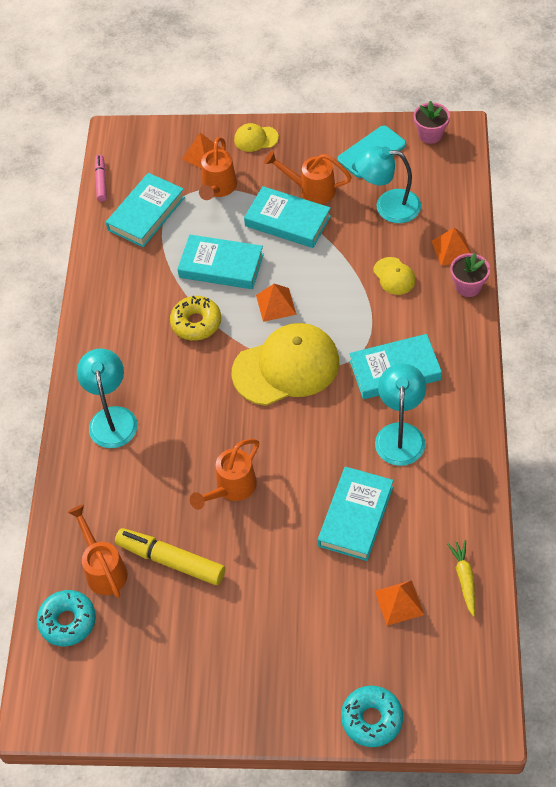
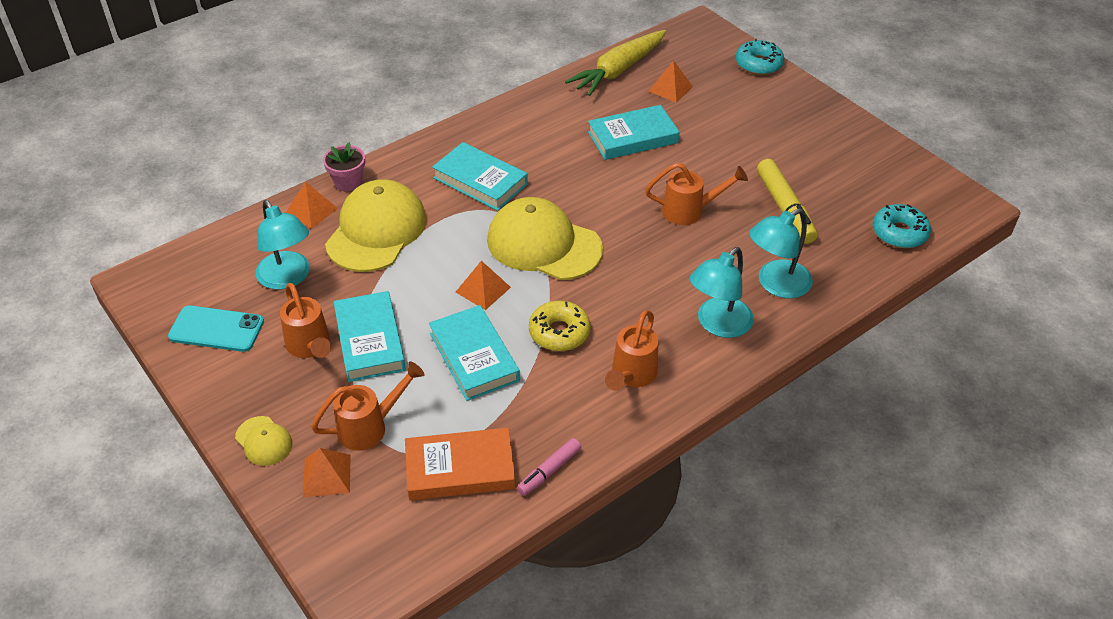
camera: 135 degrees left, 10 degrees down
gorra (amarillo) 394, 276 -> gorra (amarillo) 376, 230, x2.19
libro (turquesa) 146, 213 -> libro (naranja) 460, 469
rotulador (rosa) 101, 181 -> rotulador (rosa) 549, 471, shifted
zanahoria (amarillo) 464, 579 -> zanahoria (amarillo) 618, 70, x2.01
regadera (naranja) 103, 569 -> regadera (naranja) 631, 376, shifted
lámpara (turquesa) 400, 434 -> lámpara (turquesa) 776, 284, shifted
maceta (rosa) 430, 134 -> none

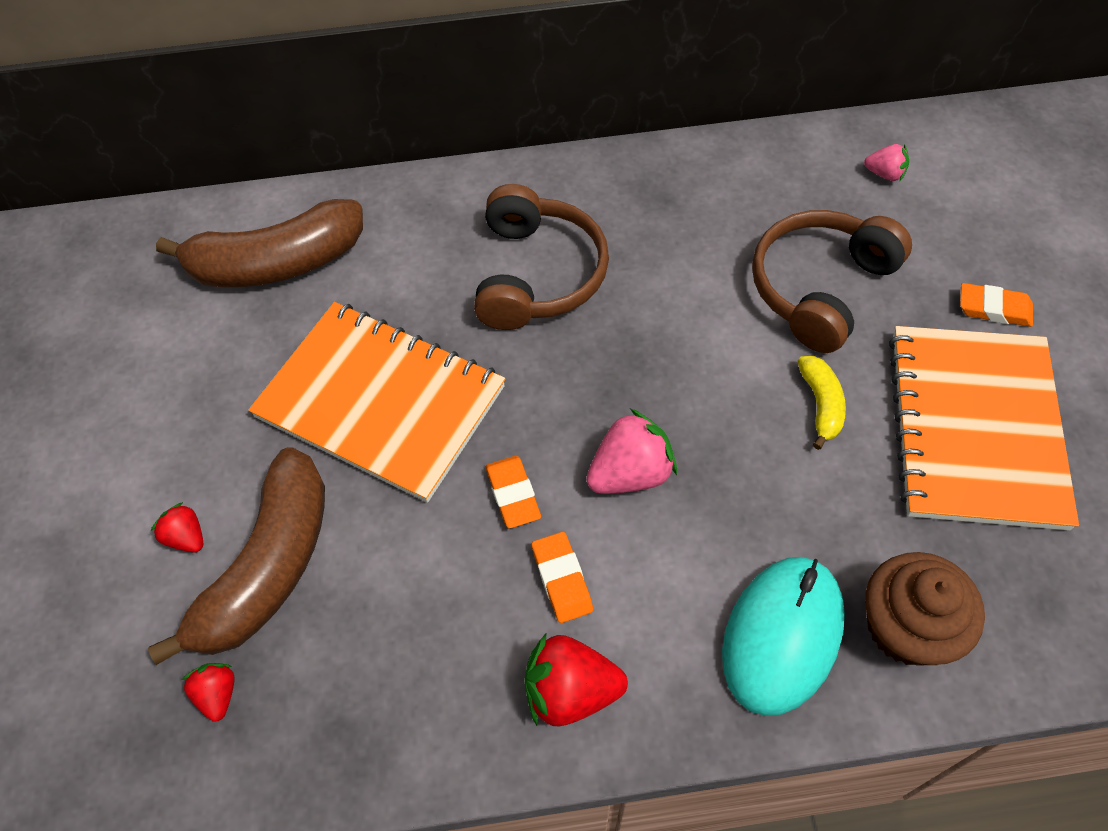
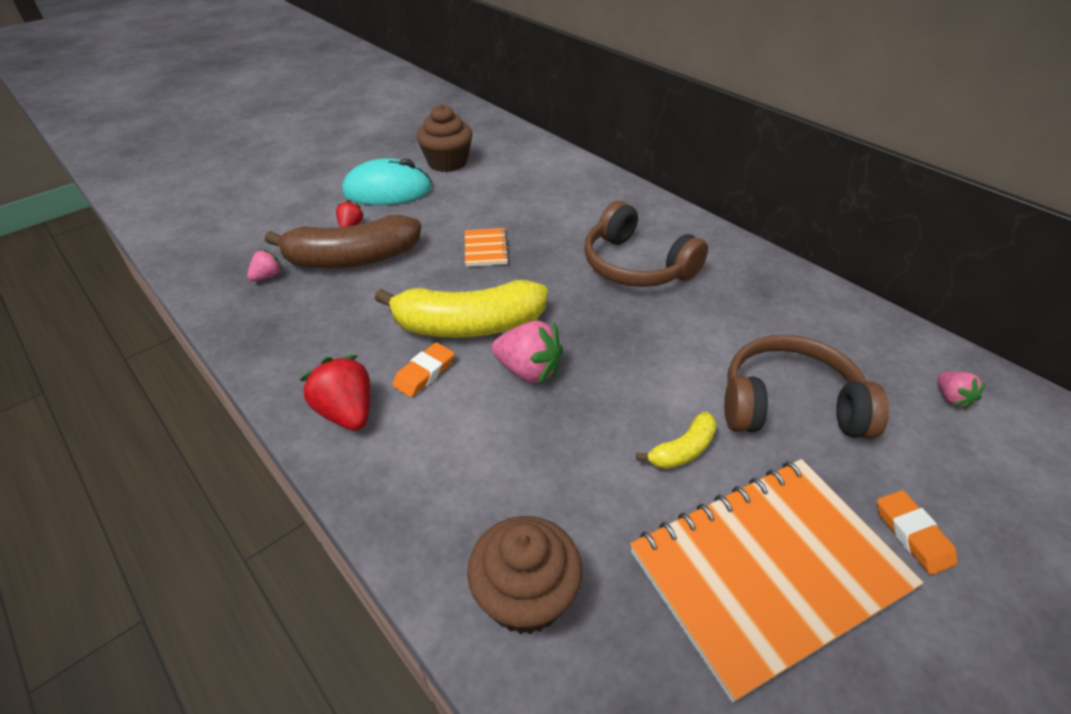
camera: 55 degrees right, 15 degrees down
fresa (rojo) 217, 694 -> fresa (rosa) 267, 276
ratón (turquesa) 782, 635 -> ratón (turquesa) 388, 190, shifted
goma de borrar (naranja) 513, 494 -> plátano (amarillo) 468, 325
none -> magdalena (marrón) 447, 162
cuaderno (naranja) 380, 402 -> cuaderno (naranja) 486, 249, x0.41
auriculares (marrón) 537, 274 -> auriculares (marrón) 636, 265, 75 degrees clockwise
plátano (marrón) 277, 263 -> none

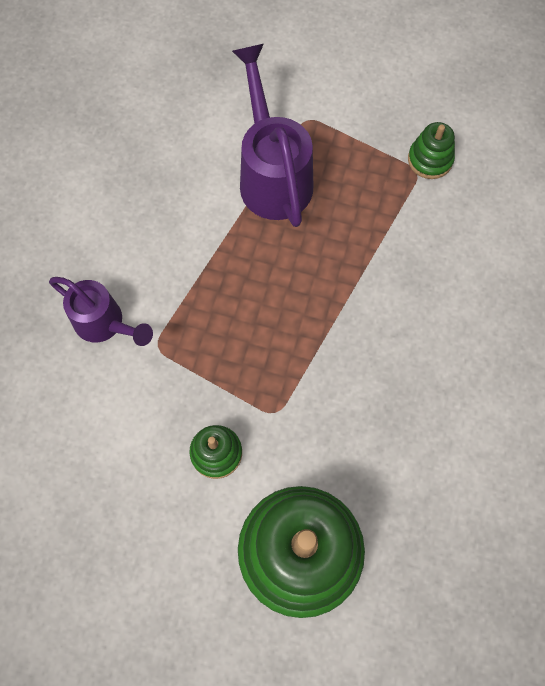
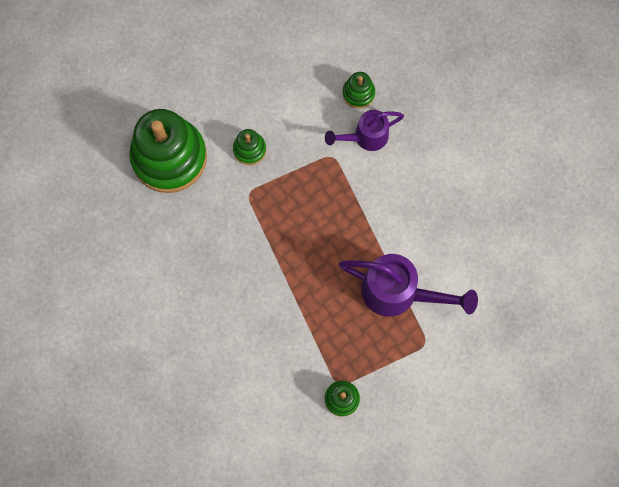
camera: 125 degrees right, 5 degrees up
none -> juguete apilable (verde) 358, 93

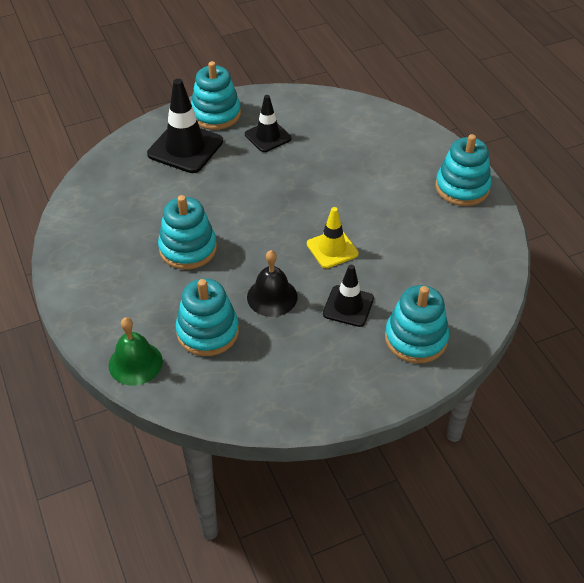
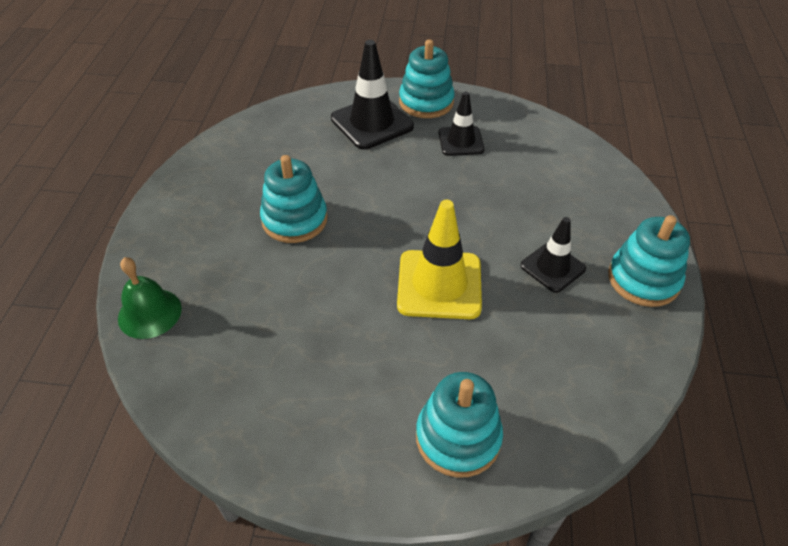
camera: 30 degrees right, 0 degrees up
cono de tráfico (amarillo) 332, 249 -> cono de tráfico (amarillo) 439, 284, x1.61
cono de tráfico (negro) 348, 306 -> cono de tráfico (negro) 552, 267, shifted
juguete apilable (turquesa) 207, 332 -> none
campana (negro) 272, 297 -> none

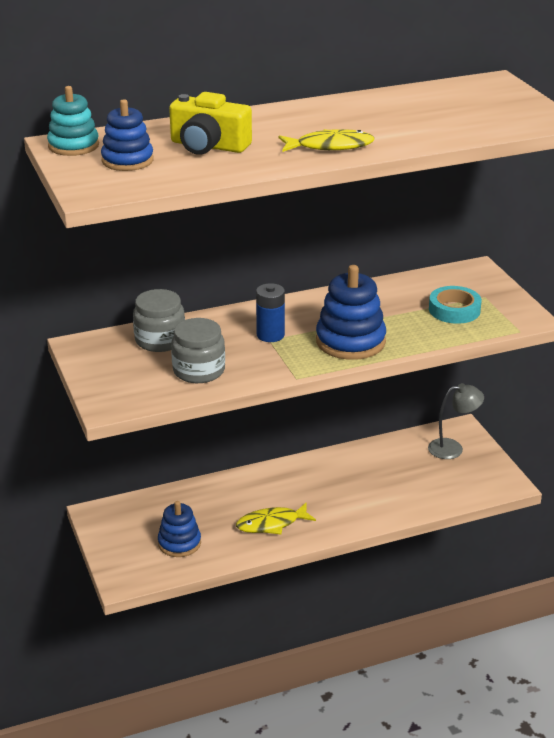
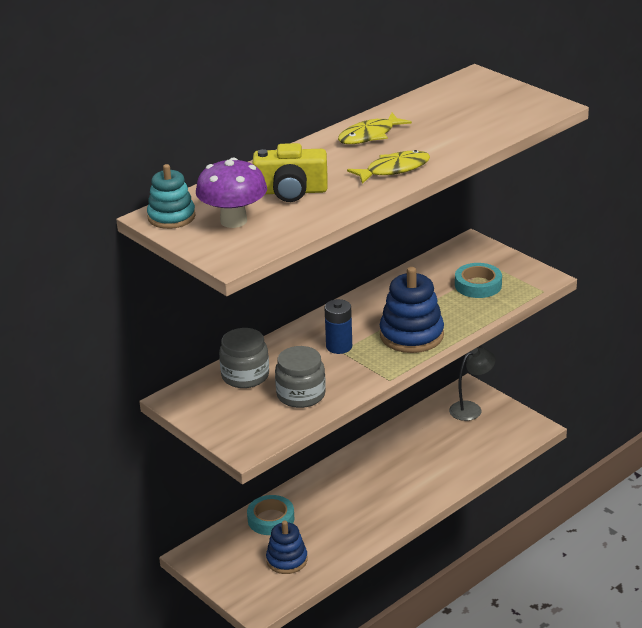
camera: 20 degrees left, 0 degrees up
juguete apilable (azul) 127, 160 -> seta (morado) 233, 221
none -> cinta adhesiva (turquesa) 271, 519
pez (amarillo) 271, 524 -> pez (amarillo) 369, 135, shifted

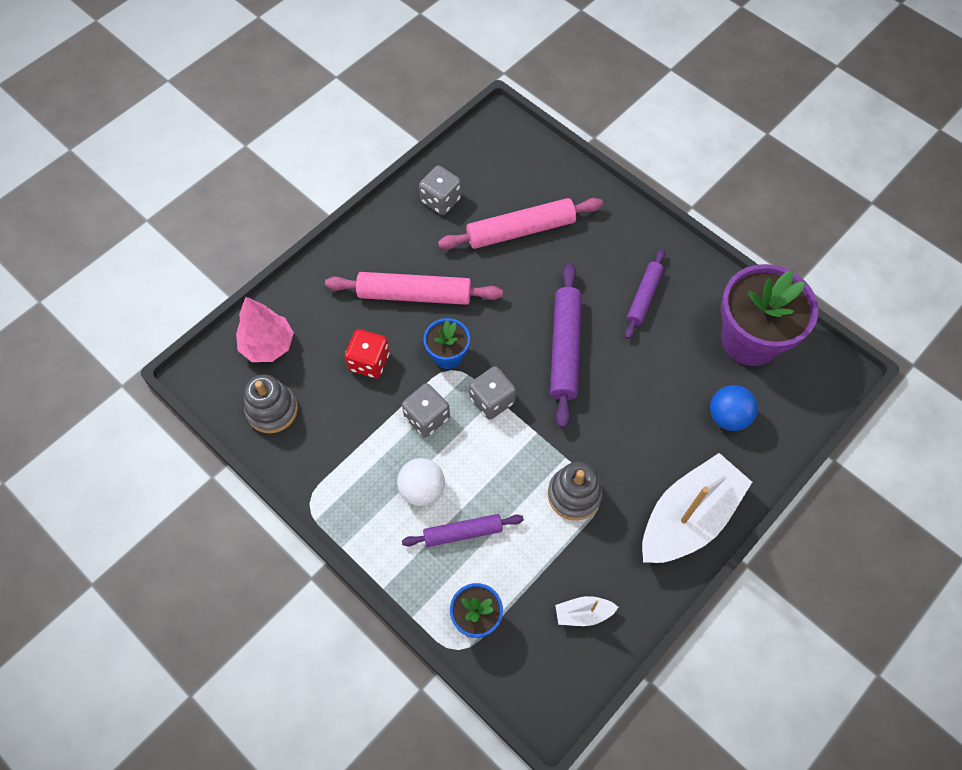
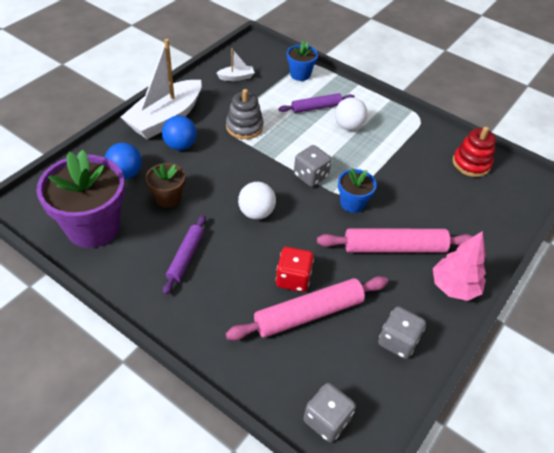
camera: 170 degrees right, 15 degrees down
none -> maceta (marrón) 168, 198
none -> pelota (azul) 180, 145
rodillo (morado) 565, 348 -> pelota (blanco) 256, 213
dado (rojo) 369, 362 -> dado (rojo) 293, 279, shifted
dado (gris) 427, 417 -> dado (gris) 327, 420, shifted
árbol (rosa) 268, 345 -> árbol (rosa) 454, 287, shifted
juguete apilable (gris) 272, 410 -> juguete apilable (rojo) 471, 163

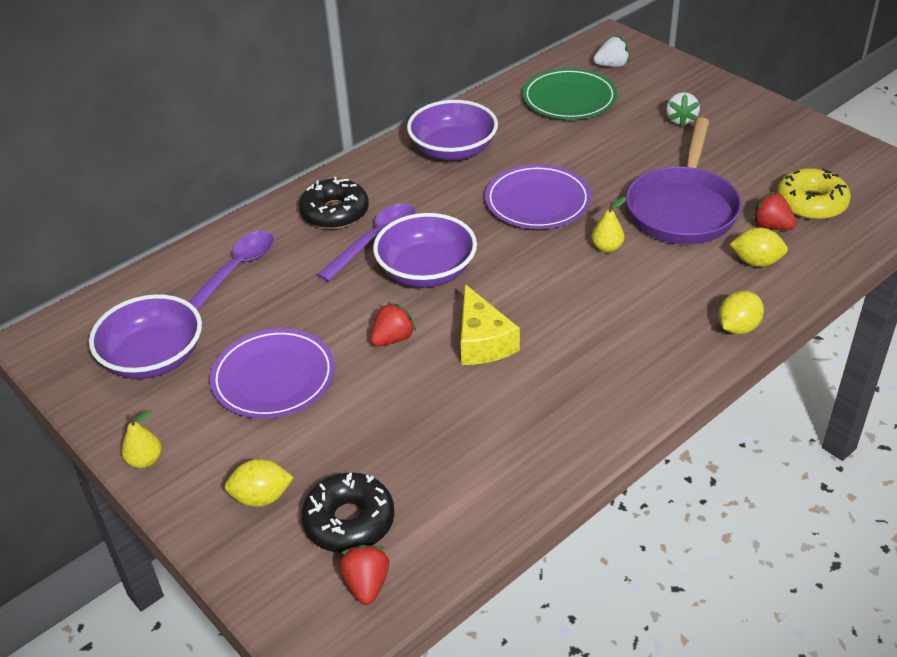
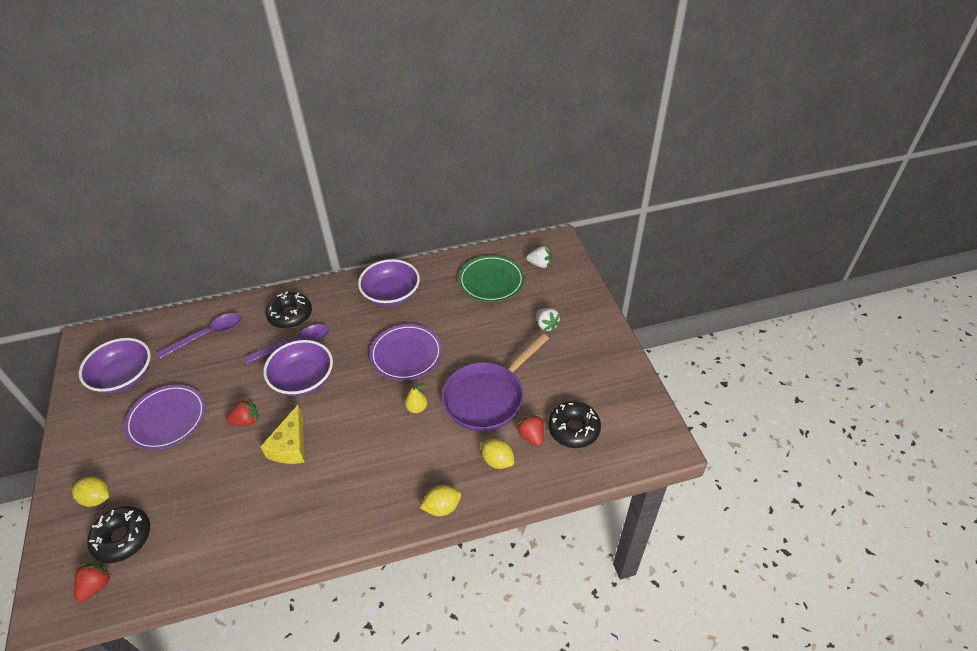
camera: 25 degrees right, 5 degrees up
fresa (blanco) 681, 120 -> fresa (blanco) 546, 325, 60 degrees counterclockwise
rosquilla (amarillo) 811, 203 -> rosquilla (negro) 573, 429
pera (amarillo) 145, 460 -> none

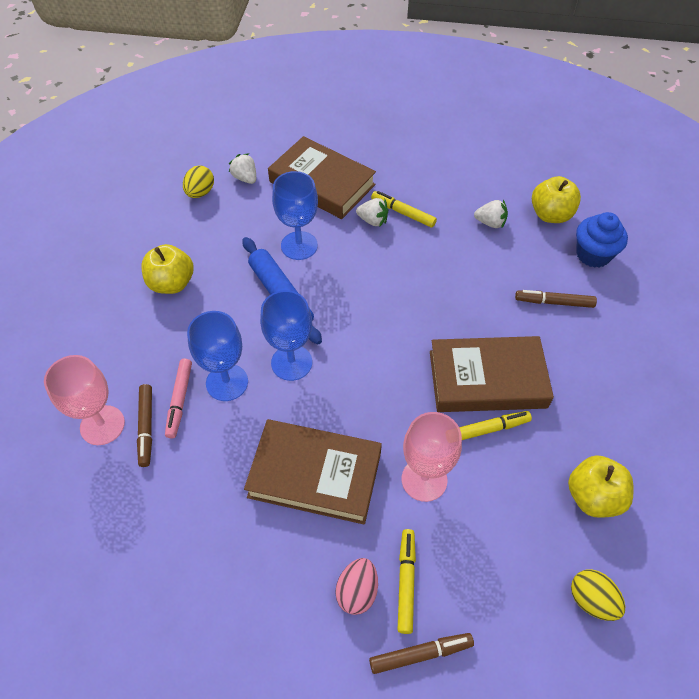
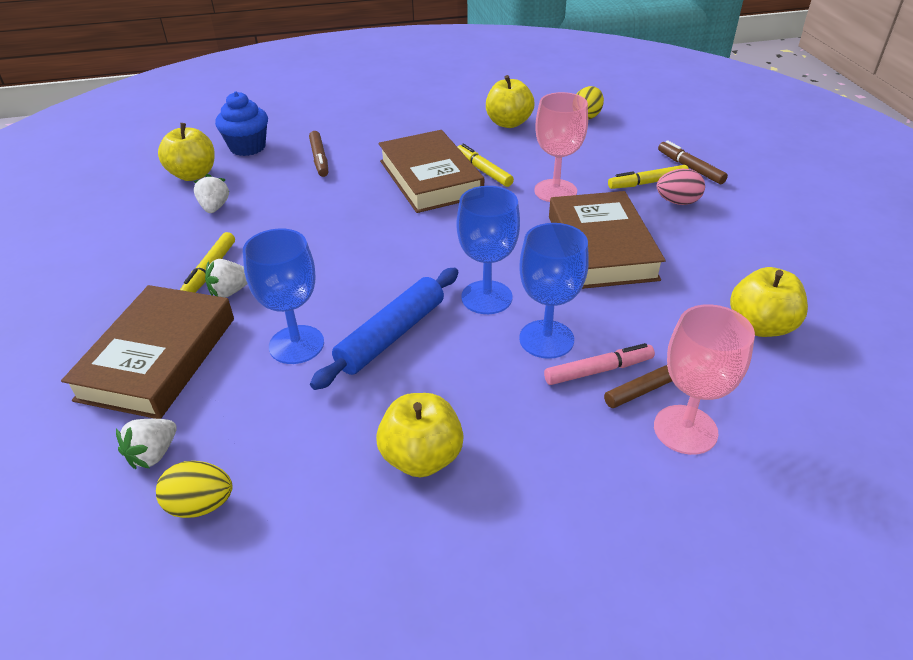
camera: 110 degrees left, 15 degrees down
fresa (blanco) 373, 221 -> fresa (blanco) 230, 291, 120 degrees counterclockwise
none -> manzana (amarillo) 760, 326

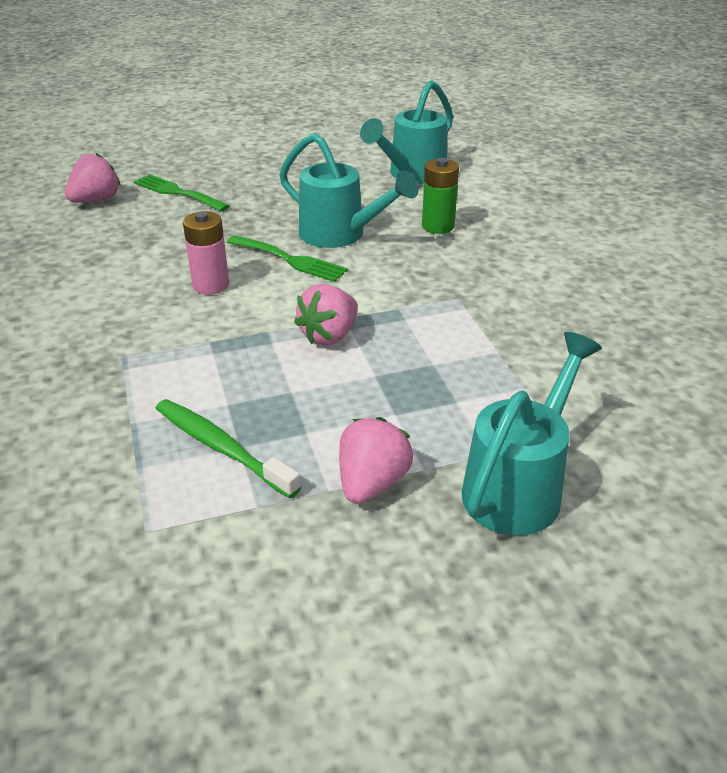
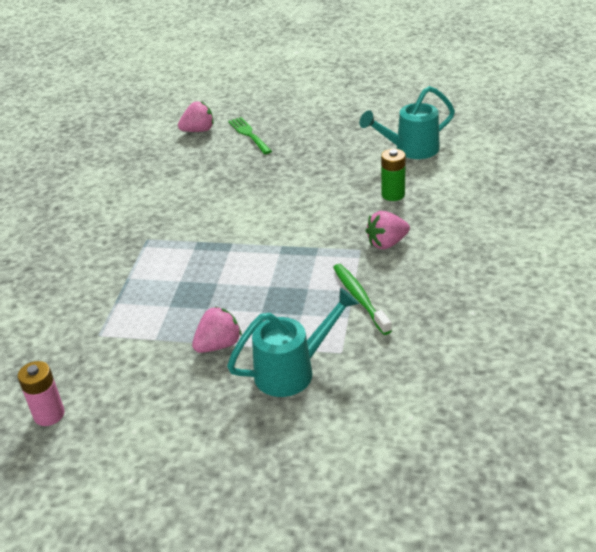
camera: 30 degrees right, 0 degrees up
pila (rosa) 211, 285 -> pila (rosa) 49, 415, shifted
cepillo de dientes (verde) 221, 447 -> cepillo de dientes (verde) 360, 298, shifted
fresa (rosa) 329, 335 -> fresa (rosa) 387, 243, shifted
tenedor (verde) 290, 260 -> none
regadera (turquesa) 340, 235 -> none

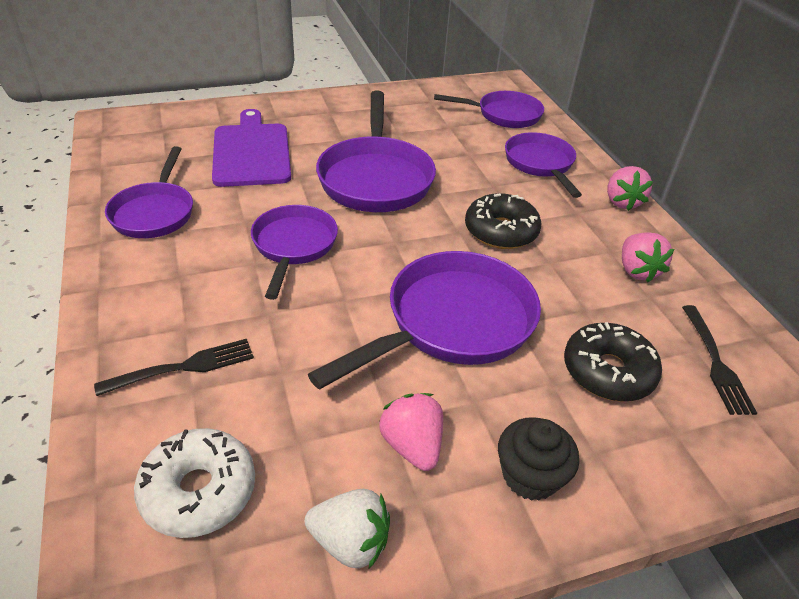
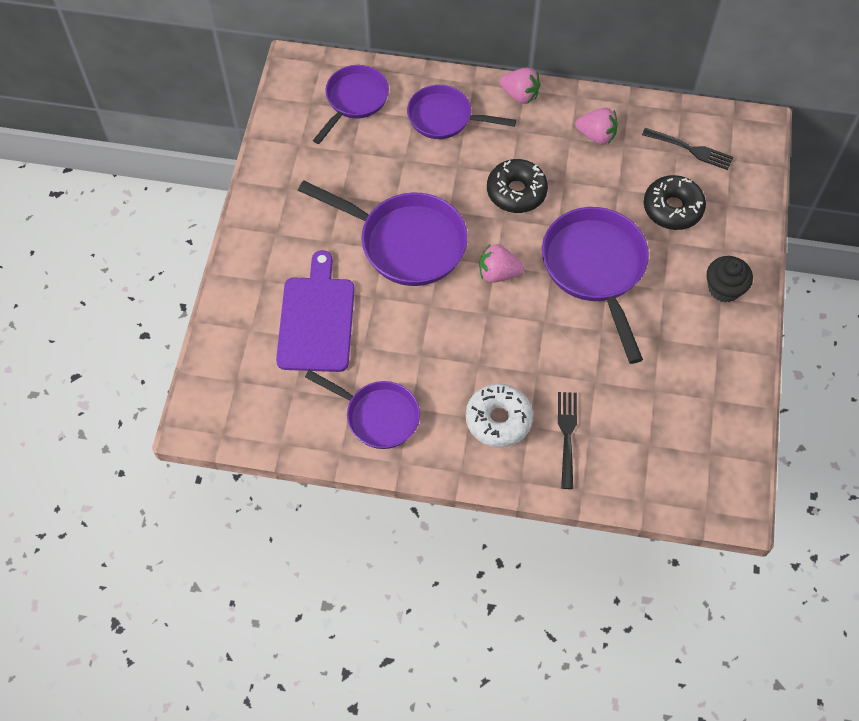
camera: 60 degrees left, 20 degrees up
tabla de cortar (morado) 252, 152 -> tabla de cortar (morado) 317, 319, 75 degrees clockwise
rosquilla (blanco) 199, 491 -> rosquilla (blanco) 498, 420, shifted
fresa (rosa) 412, 445 -> fresa (rosa) 498, 273, shifted
sartén (morado) 293, 246 -> none
fresa (blanco) 350, 542 -> none

